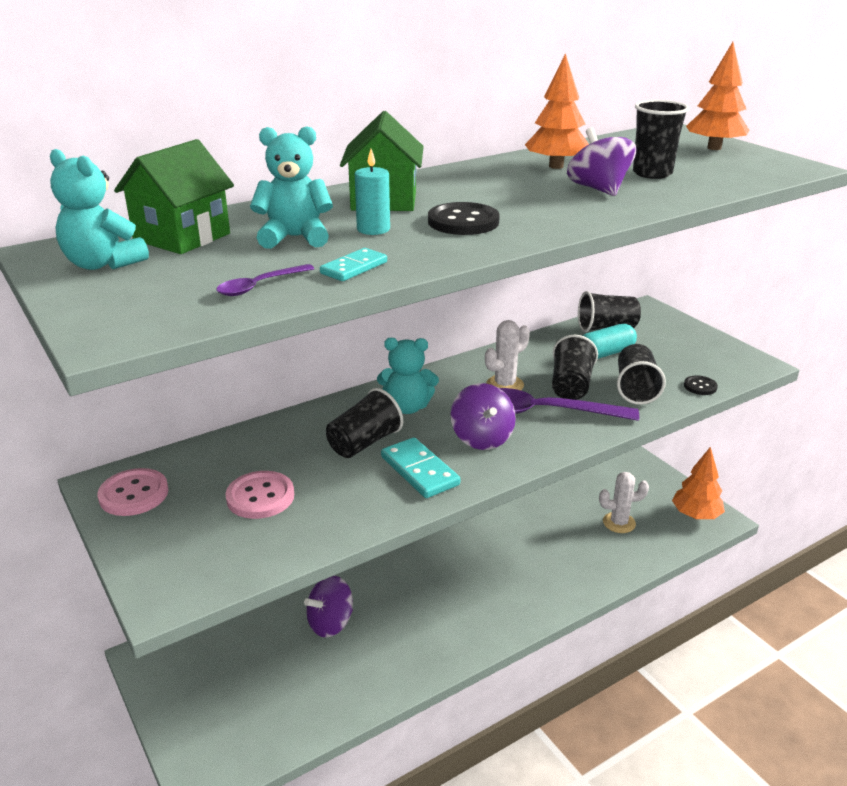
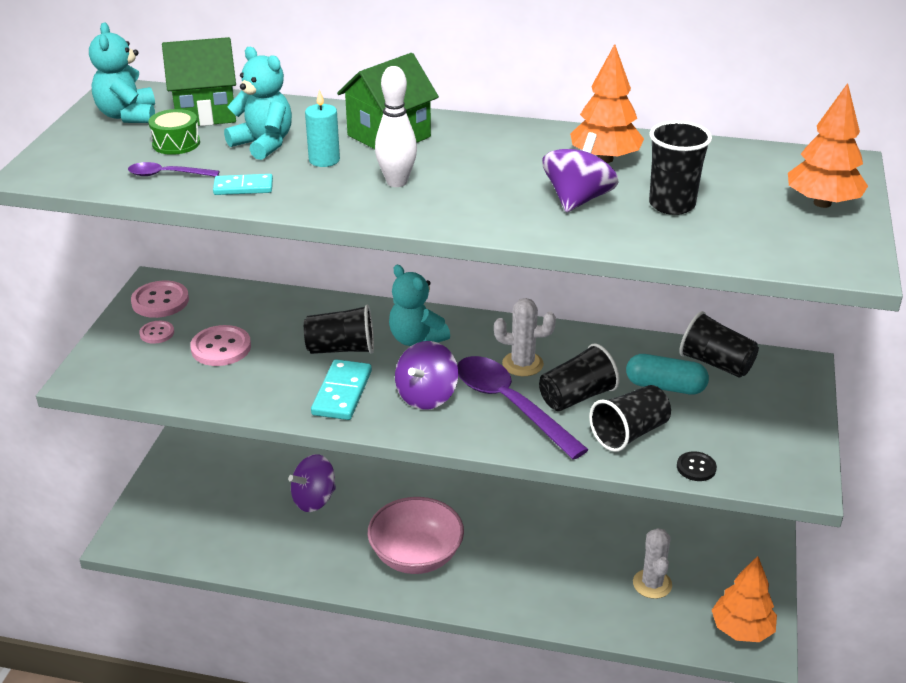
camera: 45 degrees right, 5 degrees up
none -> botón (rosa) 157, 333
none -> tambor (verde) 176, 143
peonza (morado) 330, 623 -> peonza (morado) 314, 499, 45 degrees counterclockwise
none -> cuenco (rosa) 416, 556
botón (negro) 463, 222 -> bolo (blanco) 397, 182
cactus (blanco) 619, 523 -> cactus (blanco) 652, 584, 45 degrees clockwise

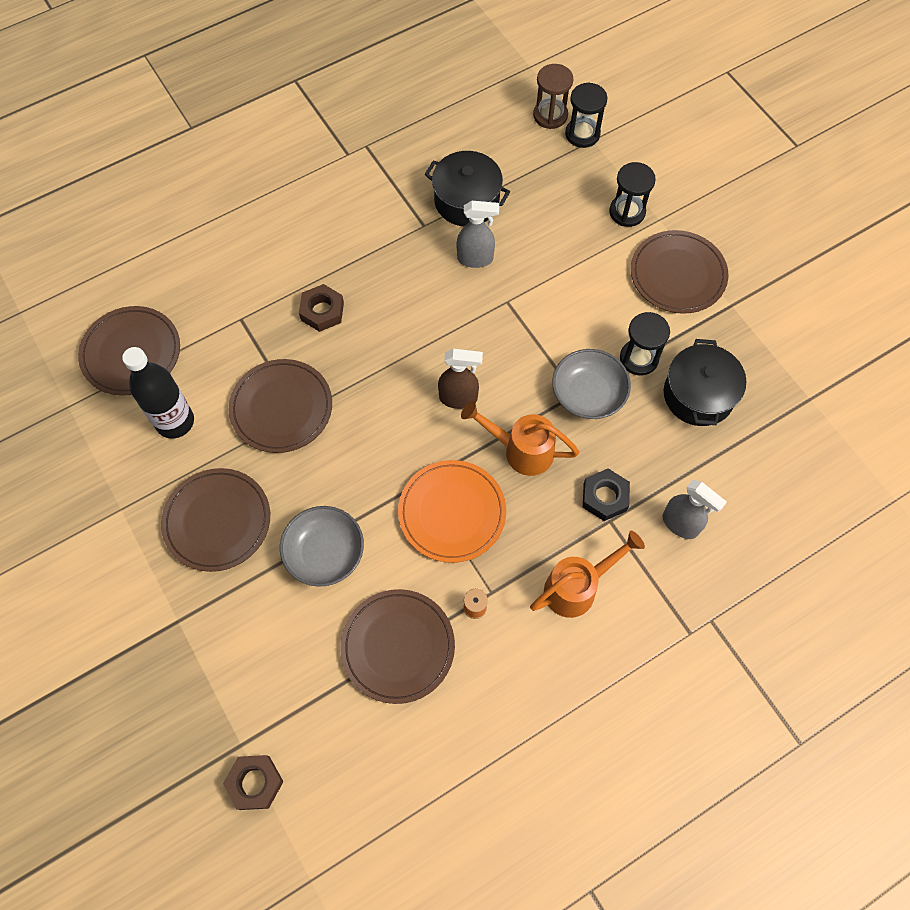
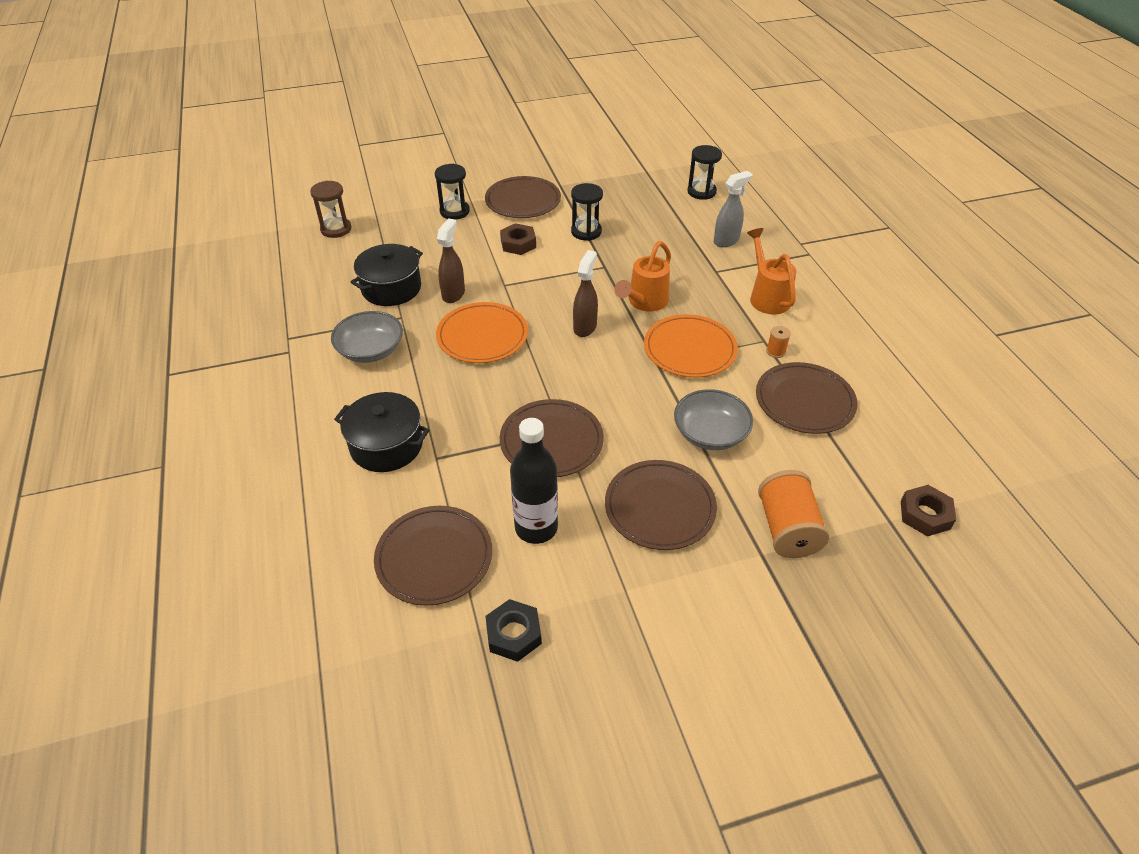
camera: 75 degrees left, 20 degrees down
cuenco (gris) 588, 394 -> cuenco (gris) 370, 350, shifted
olla (negro) 698, 395 -> olla (negro) 386, 445, shifted
none -> plato (naranja) 482, 336
pulverizador (gris) 475, 259 -> pulverizador (marrón) 453, 294
tuerca (negro) 604, 497 -> tuerca (negro) 513, 634, shifted
tuerca (marrón) 322, 311 -> tuerca (marrón) 518, 244, shifted
reloj de arena (negro) 582, 134 -> reloj de arena (negro) 701, 192, shifted
none -> carrete (naranja) 787, 529

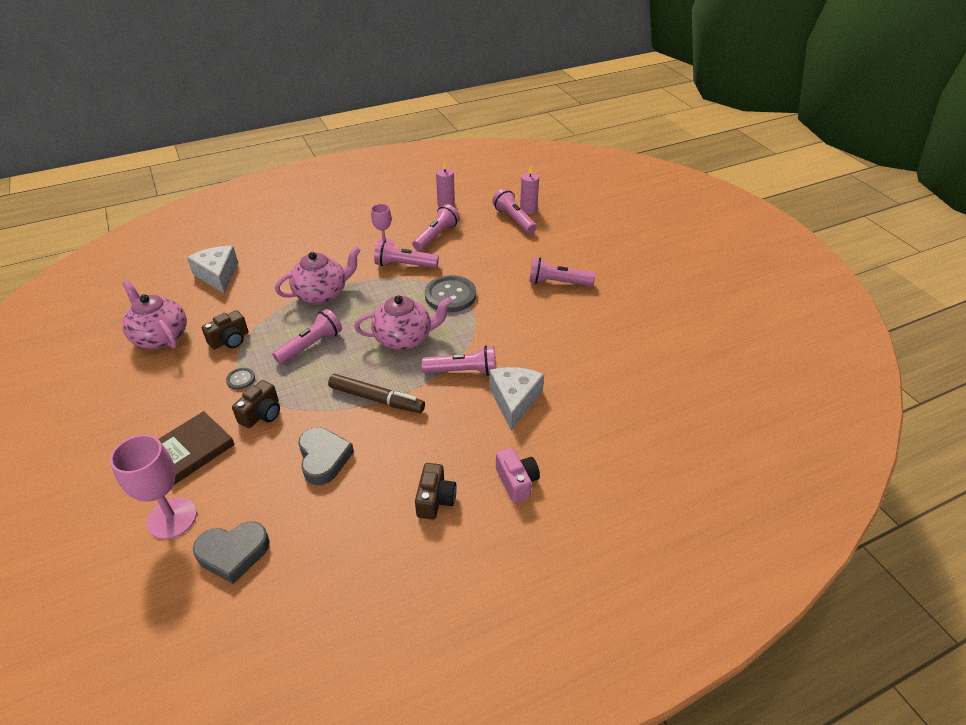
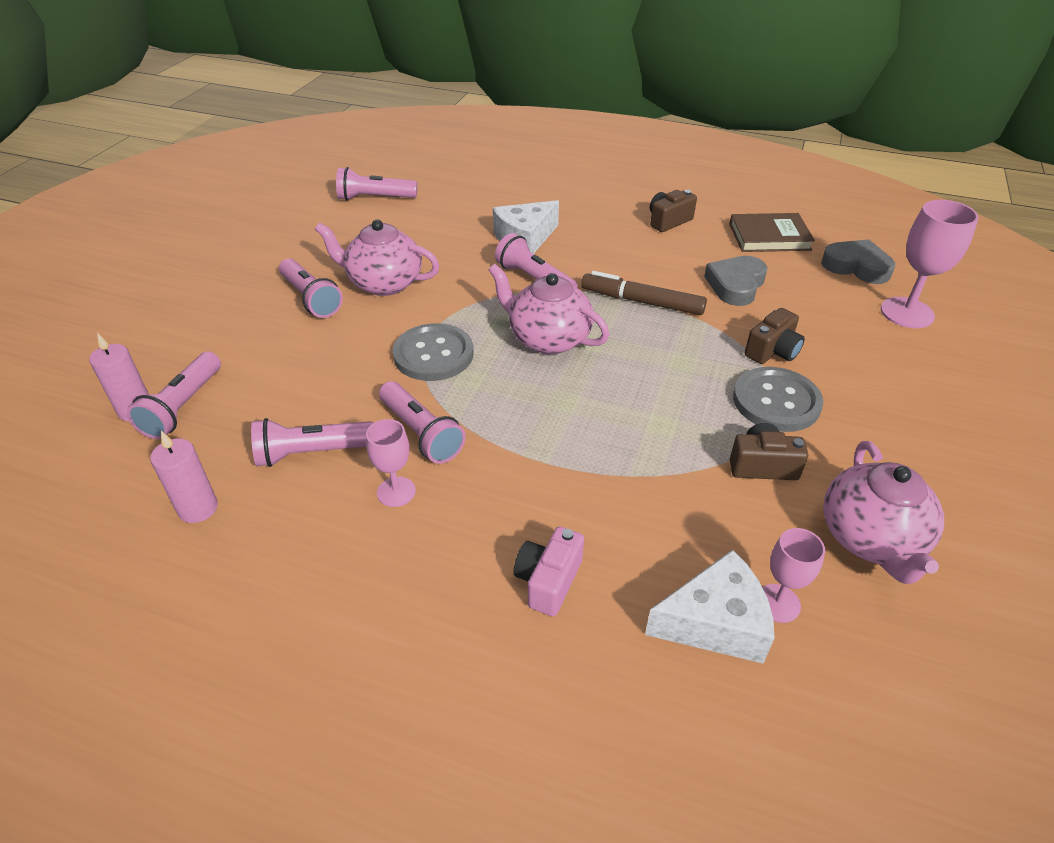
camera: 135 degrees left, 0 degrees up
tetera (rosa) 322, 293 -> tetera (rosa) 384, 283, shifted
lámpara de mano (rosa) 311, 345 -> lámpara de mano (rosa) 375, 198, shifted
cámara (rosa) 517, 481 -> cámara (rosa) 548, 581, shifted
rotulador (marrón) 376, 399 -> rotulador (marrón) 642, 302, 45 degrees counterclockwise
queso (blanco) 218, 275 -> queso (blanco) 715, 622, 120 degrees counterclockwise
libro (marrón) 191, 450 -> libro (marrón) 769, 237, shifted
botón (gris) 241, 379 -> botón (gris) 776, 401, x2.12
cámara (marrón) 262, 414 -> cámara (marrón) 772, 351, 150 degrees clockwise
none -> copa (rosa) 777, 603

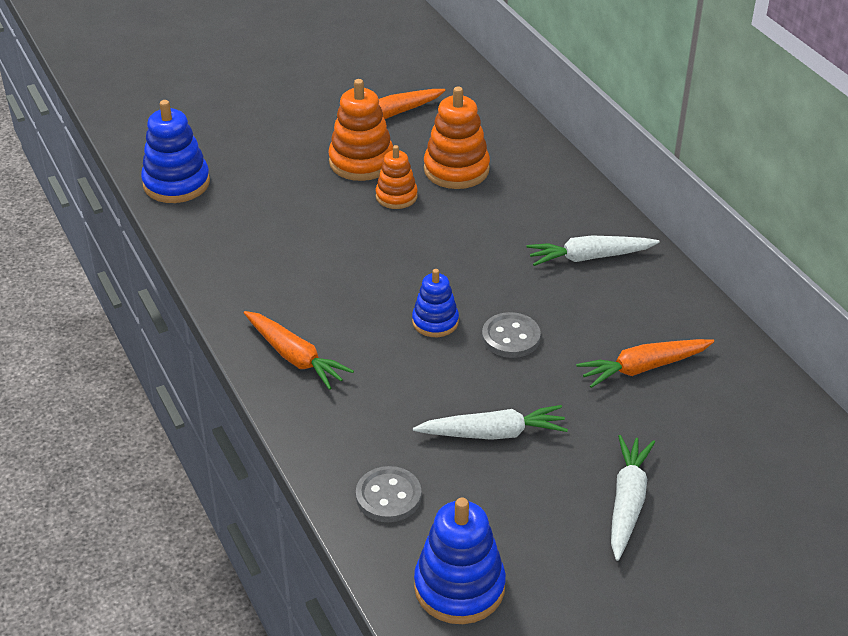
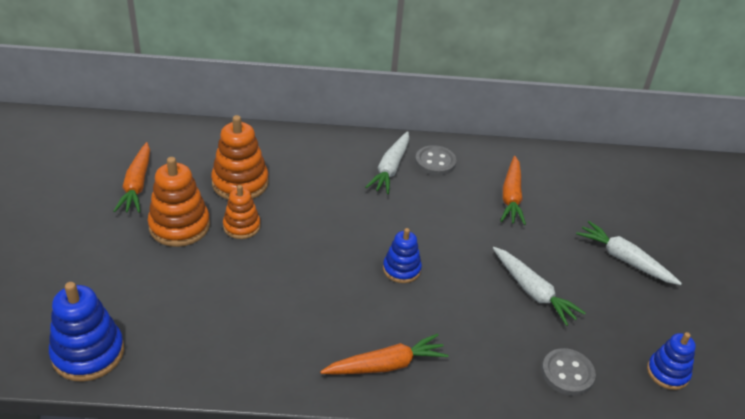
camera: 65 degrees left, 0 degrees up
botón (gris) 511, 337 -> botón (gris) 435, 162, shifted
zanahoria (blanco) 493, 433 -> zanahoria (blanco) 533, 291, 120 degrees clockwise
juguete apilable (azul) 459, 587 -> juguete apilable (azul) 667, 372, x0.62

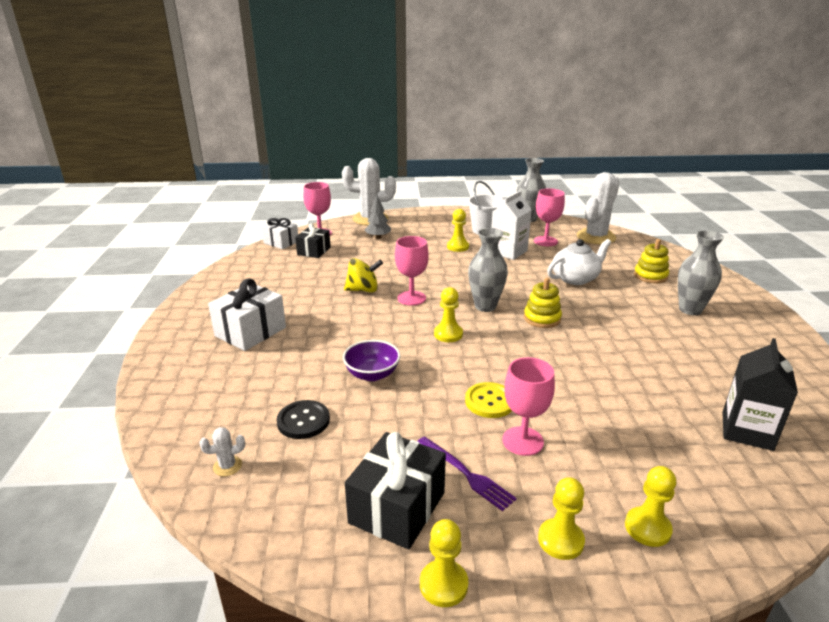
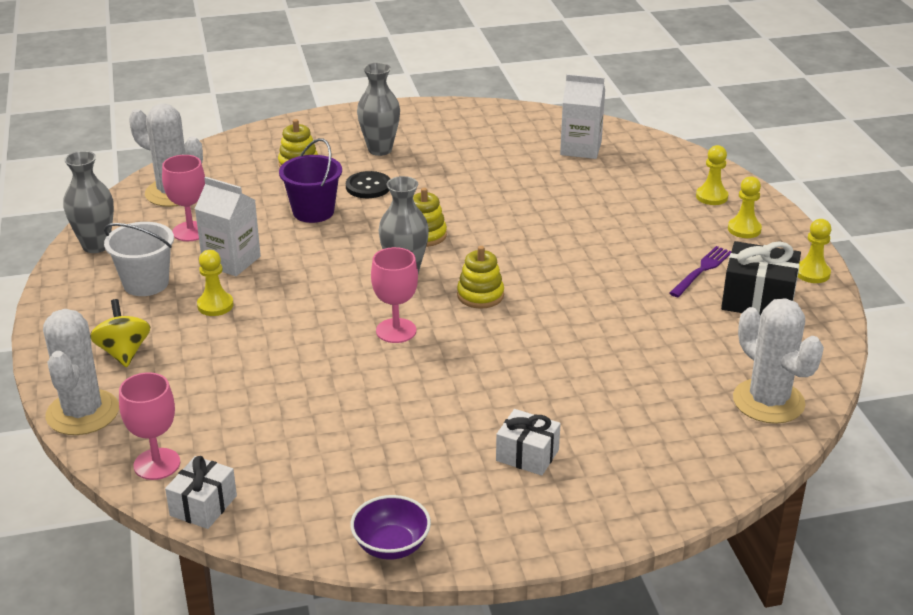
camera: 100 degrees left, 5 degrees up
peonza (amarillo) 363, 290 -> peonza (amarillo) 124, 352, shifted
tetera (blanco) 575, 278 -> balde (morado) 313, 212
botón (negro) 303, 421 -> botón (negro) 368, 186, shifted
cuenco (morado) 372, 374 -> cuenco (morado) 391, 546, shifted
peón (amarillo) 448, 334 -> juguete apilable (amarillo) 480, 295
regalo (blanco) 250, 332 -> regalo (blanco) 527, 455, x0.65
cartón de leche (negro) 747, 431 -> cartón de leche (blanco) 580, 148
cactus (blanco) 227, 466 -> cactus (blanco) 768, 401, x2.49
regalo (negro) 314, 251 -> none
árbol (gris) 378, 237 -> none
botón (amarillo) 489, 401 -> none
copa (rosa) 522, 441 -> none

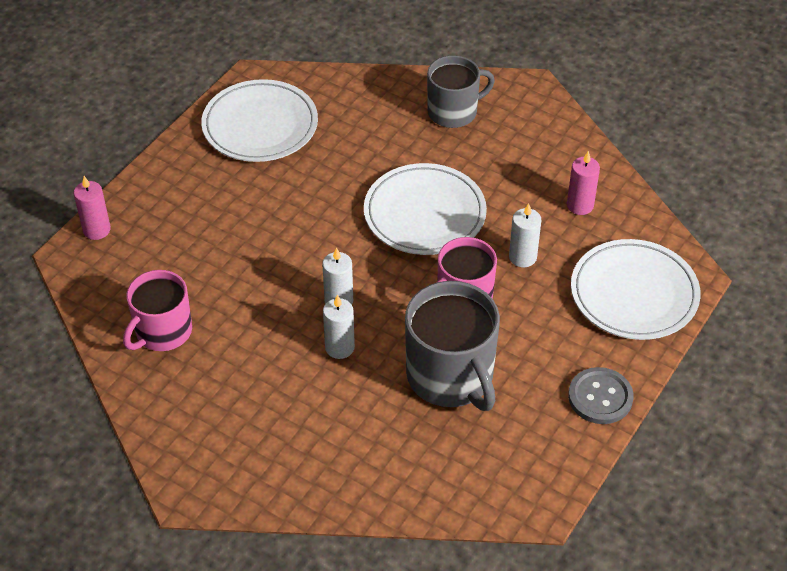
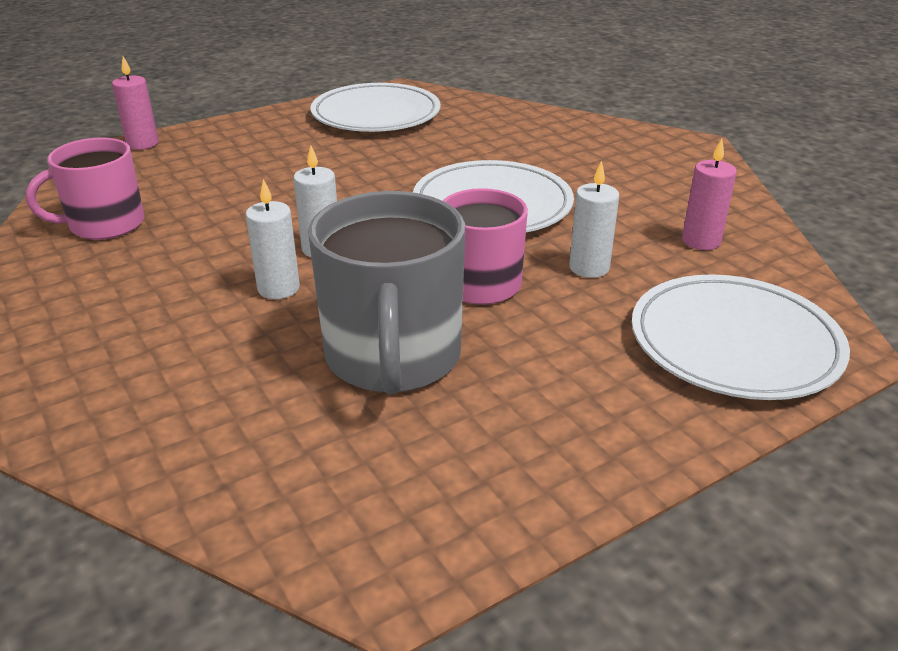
camera: 25 degrees right, 15 degrees down
taza (gris) 454, 111 -> none
botón (gris) 600, 397 -> none

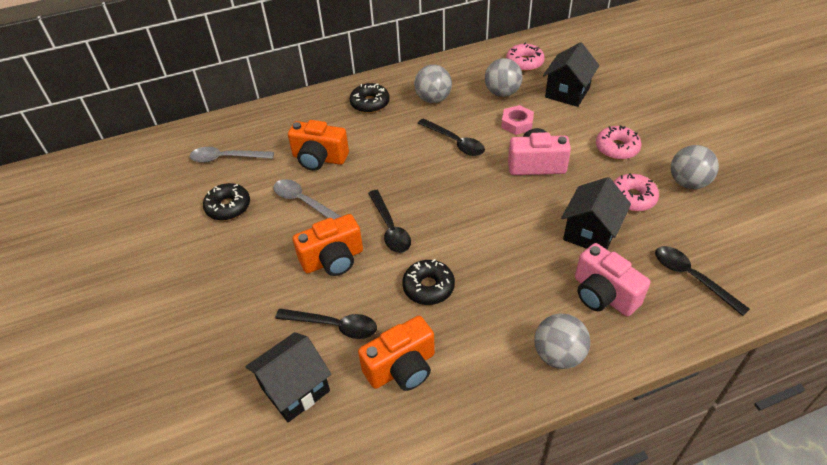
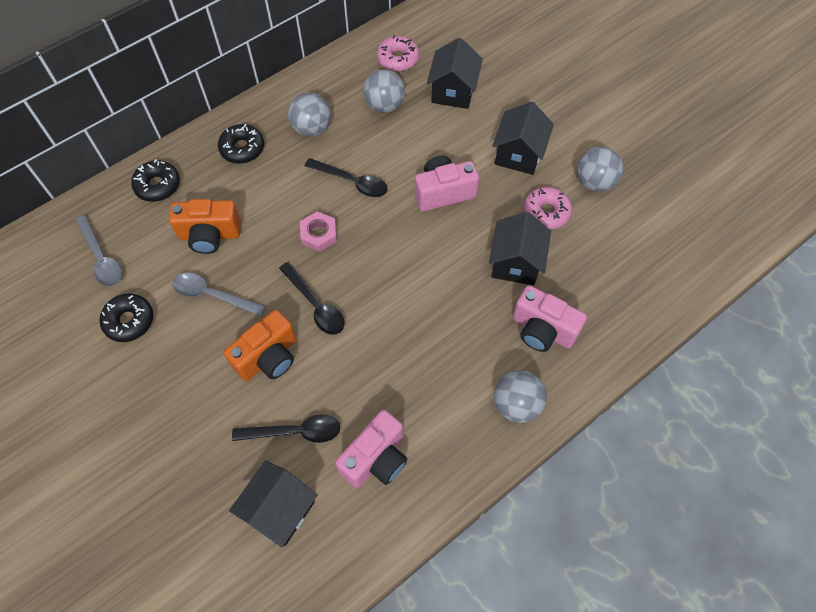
camera: 20 degrees left, 15 degrees up
cuchara (gris) 226, 158 -> cuchara (gris) 101, 258, 105 degrees counterclockwise
rosquilla (negro) 428, 287 -> rosquilla (negro) 158, 185, shifted
tuerca (rosa) 517, 123 -> tuerca (rosa) 319, 234, shifted
cámara (naranja) 402, 368 -> cámara (rosa) 376, 458
rosquilla (rosa) 617, 148 -> casa (negro) 519, 154
cuchara (negro) 692, 277 -> none

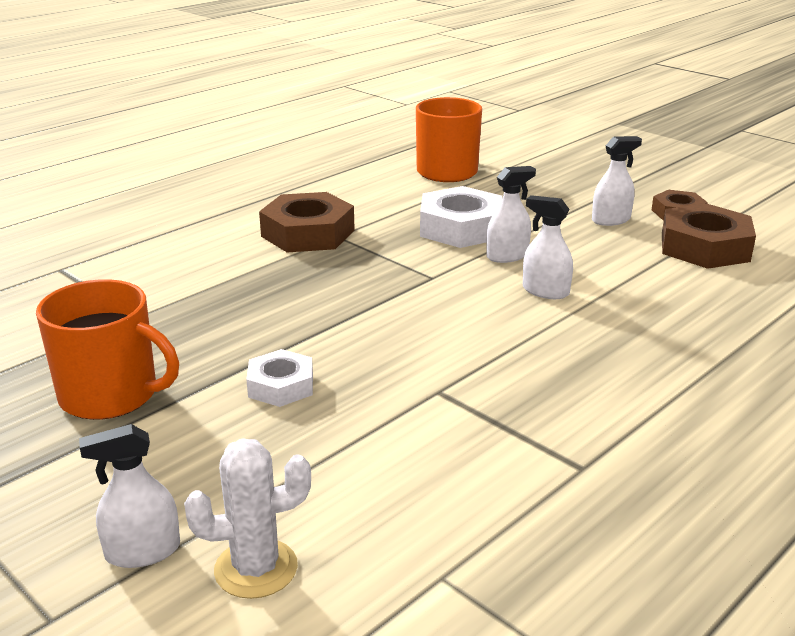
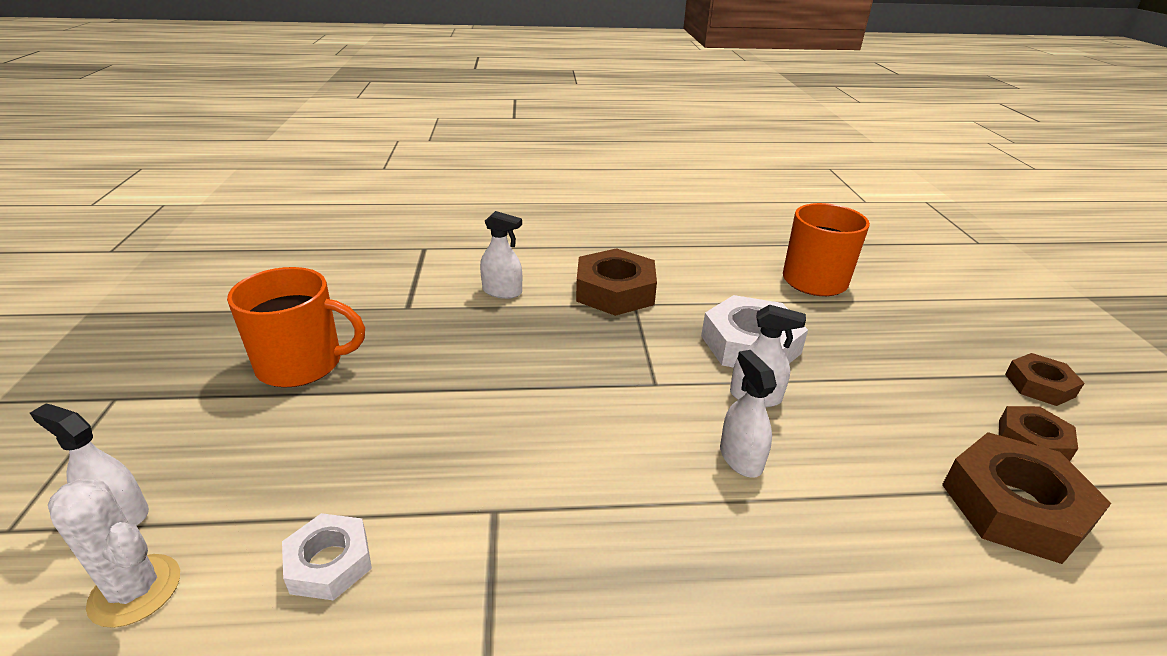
camera: 40 degrees right, 5 degrees up
taza (naranja) 111, 395 -> taza (naranja) 302, 364, 60 degrees counterclockwise
tuerca (blanco) 281, 386 -> tuerca (blanco) 329, 562, shifted
pulverizador (blanco) 611, 220 -> pulverizador (blanco) 502, 291, shifted
none -> tuerca (marrón) 1039, 385

